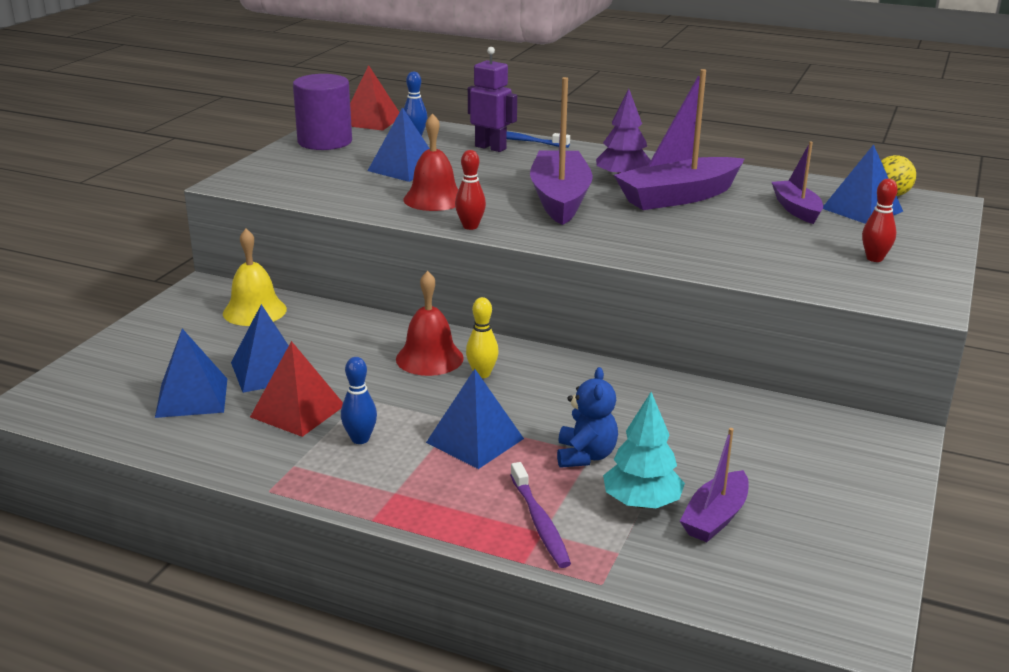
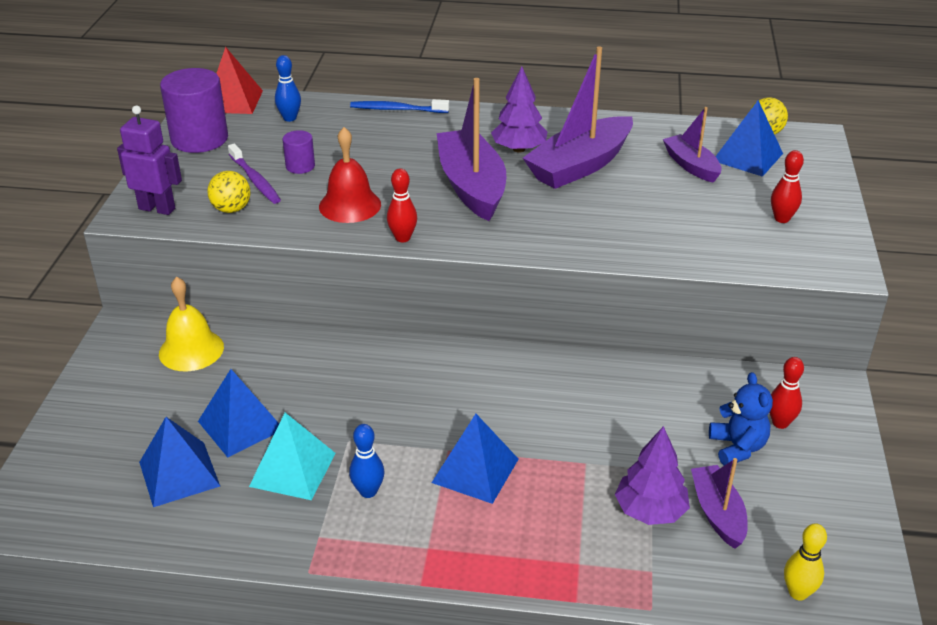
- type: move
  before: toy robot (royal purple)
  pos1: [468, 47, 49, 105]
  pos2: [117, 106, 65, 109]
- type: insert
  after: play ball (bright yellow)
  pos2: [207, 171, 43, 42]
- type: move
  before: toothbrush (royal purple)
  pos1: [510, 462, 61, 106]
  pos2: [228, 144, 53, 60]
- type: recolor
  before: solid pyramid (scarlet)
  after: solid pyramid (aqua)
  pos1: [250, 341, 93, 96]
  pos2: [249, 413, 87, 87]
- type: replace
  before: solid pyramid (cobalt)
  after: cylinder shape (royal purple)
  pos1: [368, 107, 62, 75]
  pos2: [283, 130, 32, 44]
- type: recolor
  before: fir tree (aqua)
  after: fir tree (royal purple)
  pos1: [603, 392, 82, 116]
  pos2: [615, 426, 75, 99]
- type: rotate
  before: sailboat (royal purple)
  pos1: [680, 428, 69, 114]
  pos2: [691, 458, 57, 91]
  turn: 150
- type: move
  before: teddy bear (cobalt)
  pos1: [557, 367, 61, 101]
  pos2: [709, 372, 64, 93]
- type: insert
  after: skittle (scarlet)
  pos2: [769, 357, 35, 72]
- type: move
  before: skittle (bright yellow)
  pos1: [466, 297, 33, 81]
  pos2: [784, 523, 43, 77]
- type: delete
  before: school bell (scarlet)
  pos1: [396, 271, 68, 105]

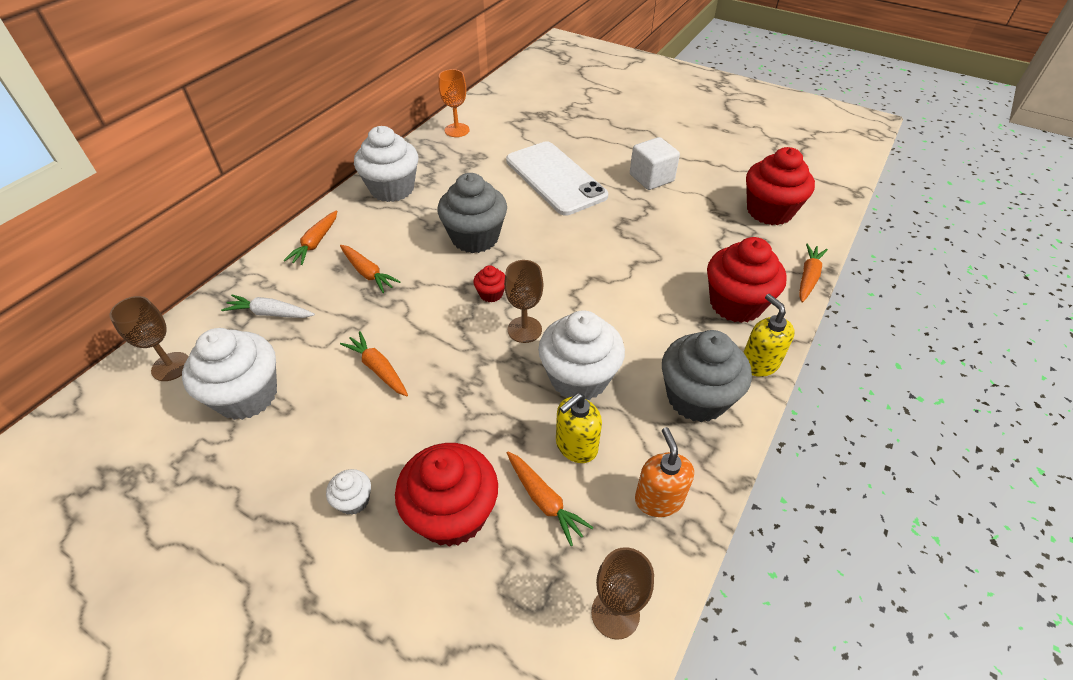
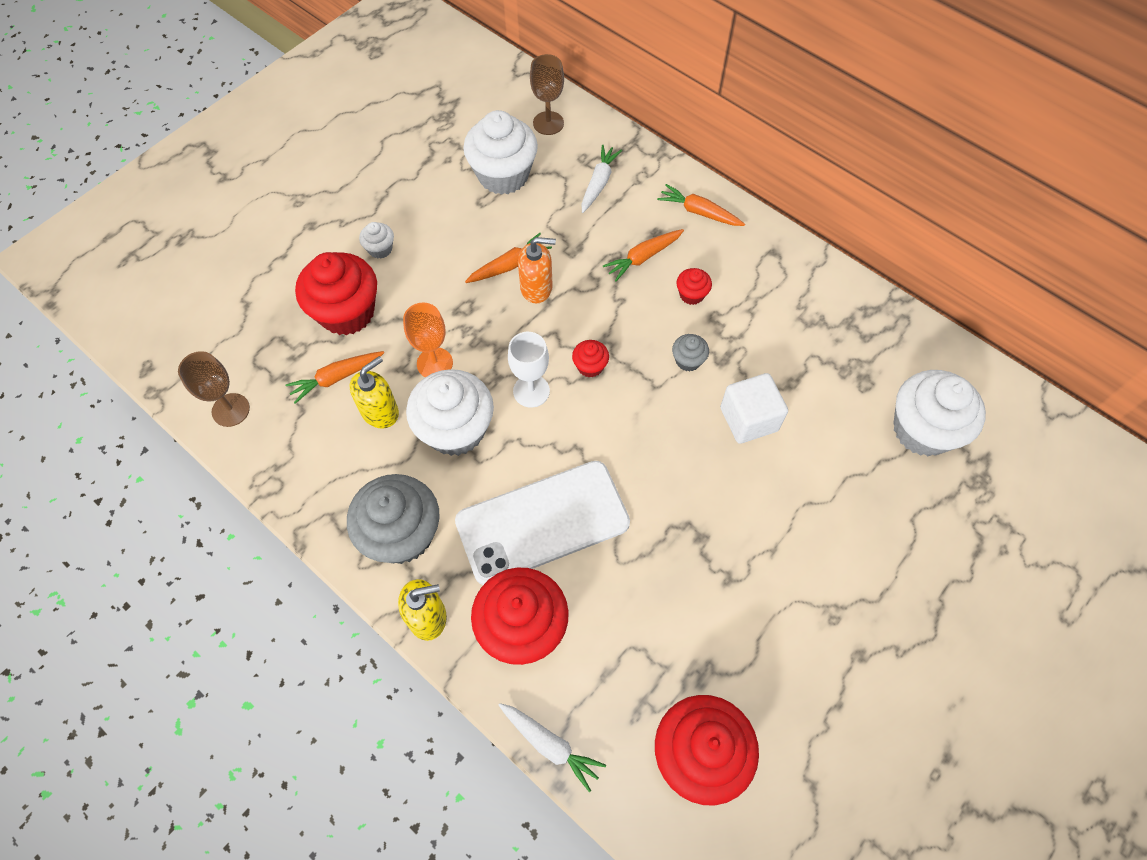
- type: rotate
  before: pump bottle (bright yellow)
  pos1: [556, 393, 46, 70]
  pos2: [350, 356, 49, 73]
  turn: 75
- type: move
  before: goblet (orange)
  pos1: [439, 69, 30, 68]
  pos2: [403, 303, 50, 74]
- type: move
  before: smartphone (white)
  pos1: [506, 141, 102, 75]
  pos2: [455, 461, 175, 124]
- type: recolor
  before: toy carrot (orange)
  after: toy carrot (white)
  pos1: [799, 243, 29, 60]
  pos2: [499, 703, 107, 89]
- type: recolor
  before: goblet (brown)
  after: goblet (white)
  pos1: [504, 260, 39, 83]
  pos2: [508, 332, 42, 76]
- type: move
  before: pump bottle (orange)
  pos1: [635, 427, 59, 90]
  pos2: [518, 237, 38, 66]
- type: resize
  before: fairy cake (ash-grey)
  pos1: [437, 173, 70, 80]
  pos2: [672, 334, 37, 38]
  scale: 0.45
- type: insert
  after: fairy cake (scarlet)
  pos2: [676, 268, 36, 37]
- type: move
  before: block (white)
  pos1: [630, 137, 50, 53]
  pos2: [720, 373, 68, 71]
- type: move
  before: fairy cake (white)
  pos1: [354, 126, 64, 76]
  pos2: [893, 370, 93, 86]

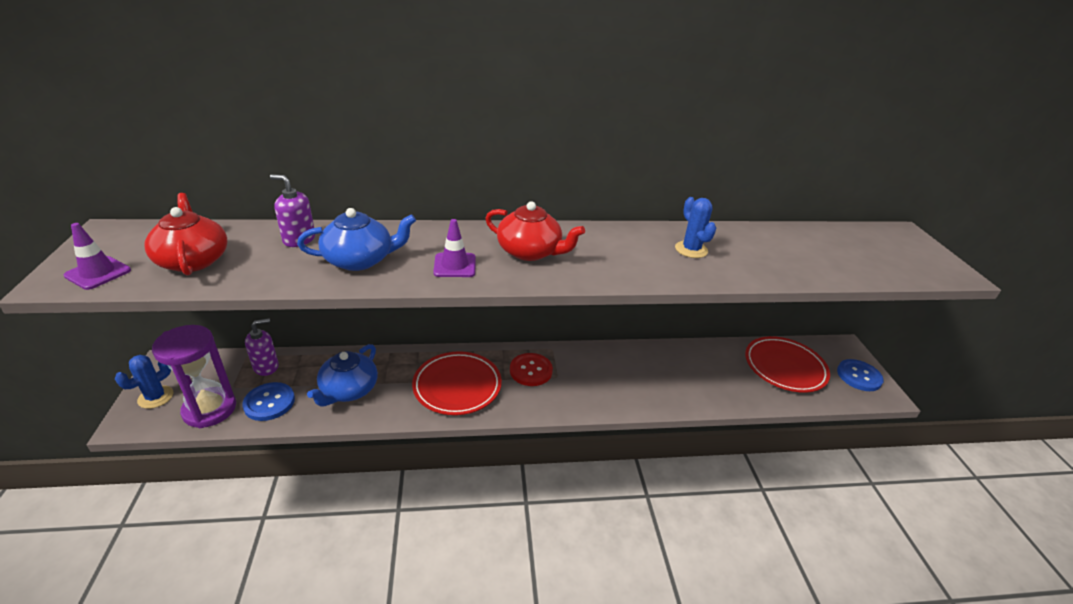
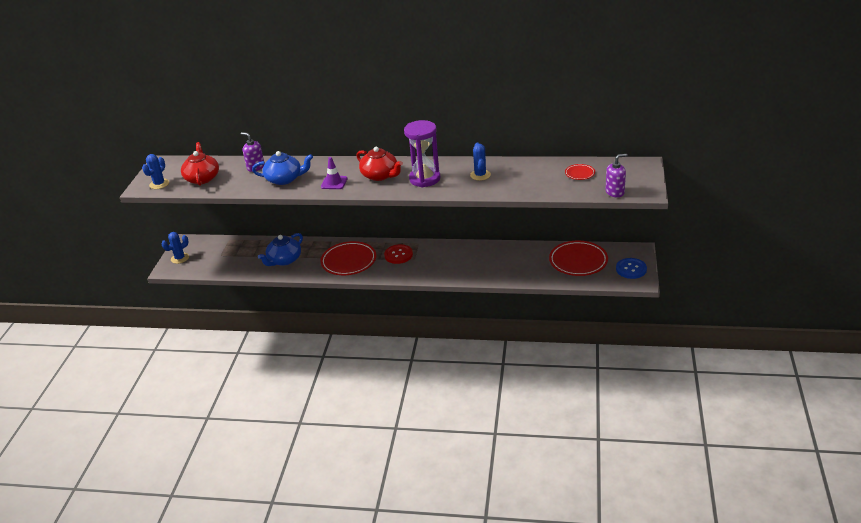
- type: replace
  before: road cone (royal purple)
  after: cactus (cobalt)
  pos1: [64, 223, 67, 67]
  pos2: [142, 154, 27, 35]
- type: move
  before: sandglass (royal purple)
  pos1: [152, 325, 84, 103]
  pos2: [404, 120, 36, 67]
- type: insert
  after: dinner plate (scarlet)
  pos2: [565, 164, 30, 16]
- type: move
  before: pump bottle (royal purple)
  pos1: [245, 318, 34, 58]
  pos2: [606, 154, 22, 43]
- type: delete
  before: shirt button (cobalt)
  pos1: [242, 382, 53, 39]

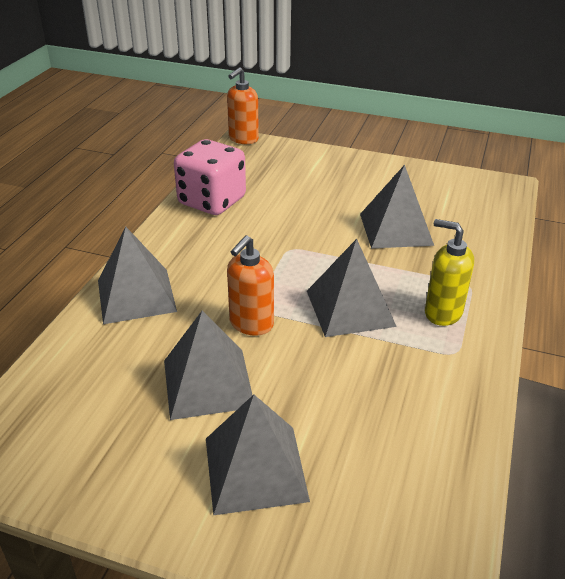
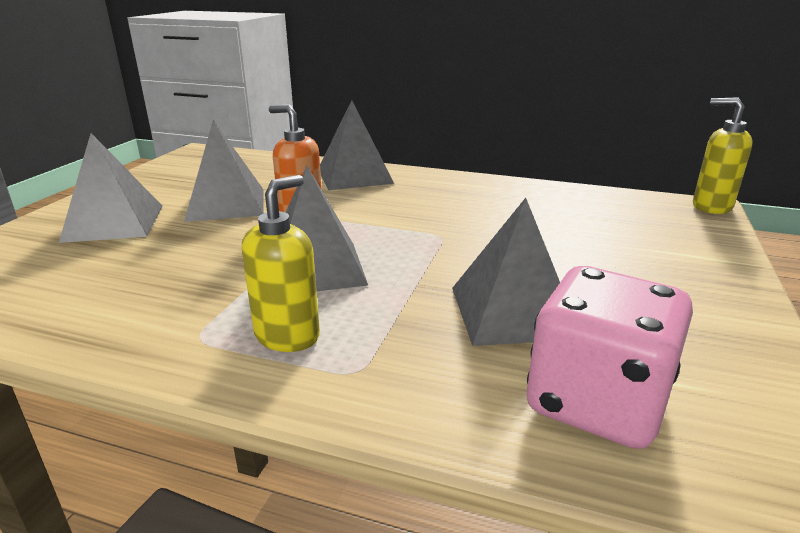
- type: move
  before: game die (pink)
  pos1: [174, 139, 72, 76]
  pos2: [527, 266, 166, 183]
- type: recolor
  before: pump bottle (orange)
  after: pump bottle (bright yellow)
  pos1: [227, 67, 32, 77]
  pos2: [693, 97, 60, 117]

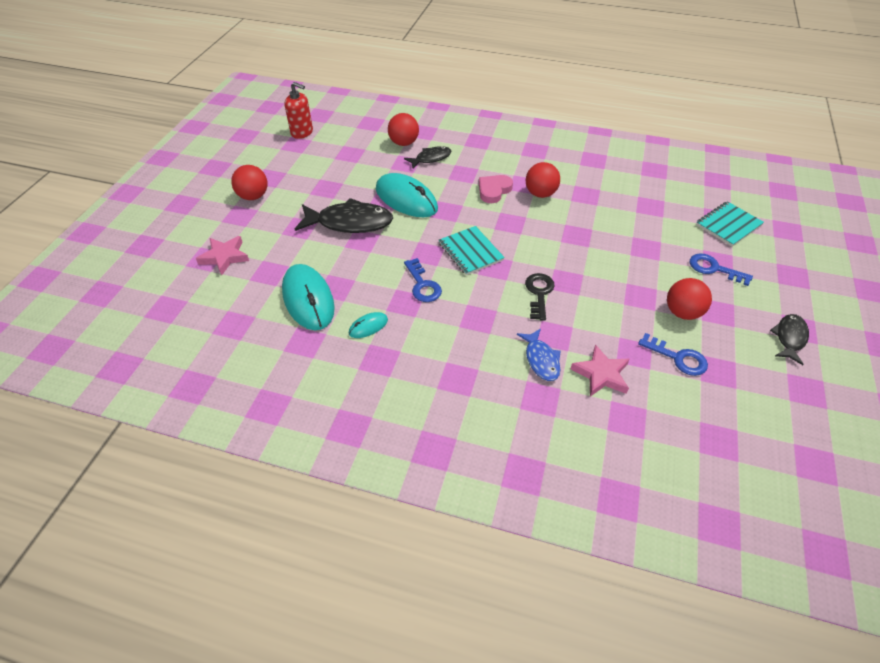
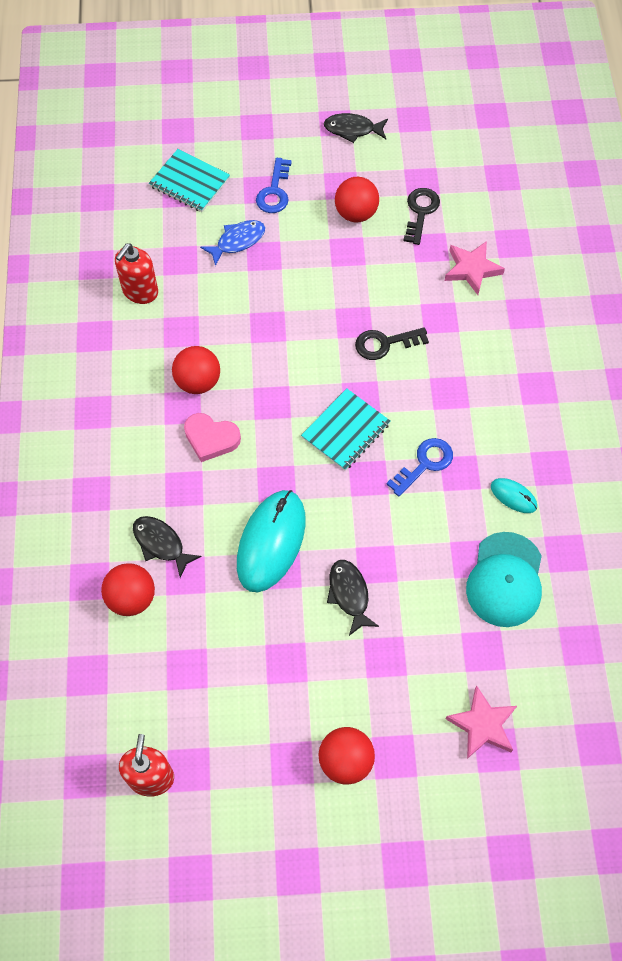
- type: insert
  after: pump bottle (scarlet)
  pos2: [115, 243, 43, 61]
- type: move
  before: fish figure (cobalt)
  pos1: [517, 328, 44, 53]
  pos2: [200, 220, 65, 46]
- type: resize
  before: fish figure (jet-black)
  pos1: [295, 198, 98, 35]
  pos2: [327, 560, 52, 76]
  scale: 0.56
- type: recolor
  before: key (cobalt)
  after: key (jet-black)
  pos1: [638, 333, 70, 43]
  pos2: [404, 188, 36, 57]
- type: replace
  before: computer mouse (aqua)
  after: peaked cap (aqua)
  pos1: [282, 264, 53, 66]
  pos2: [466, 532, 76, 95]

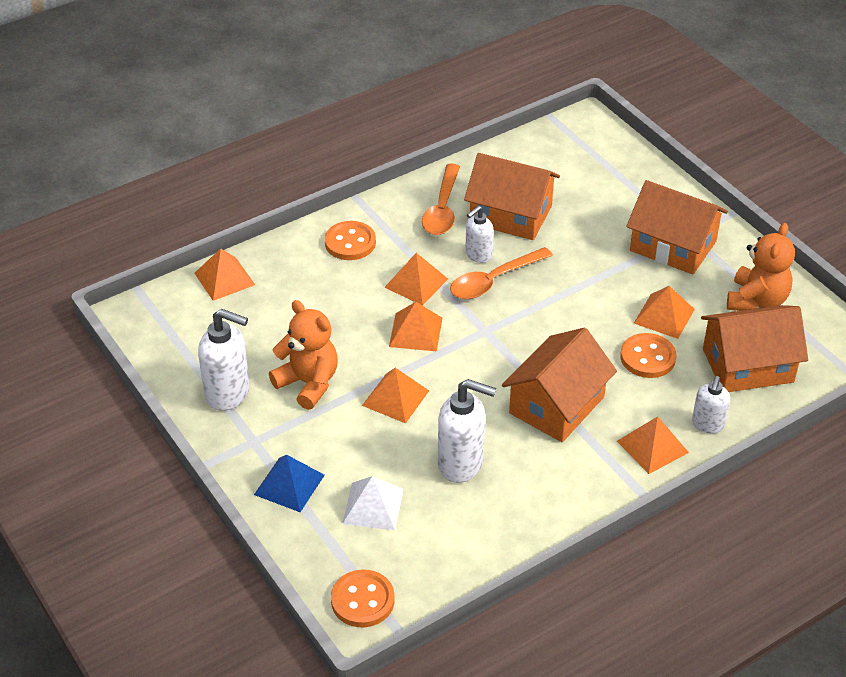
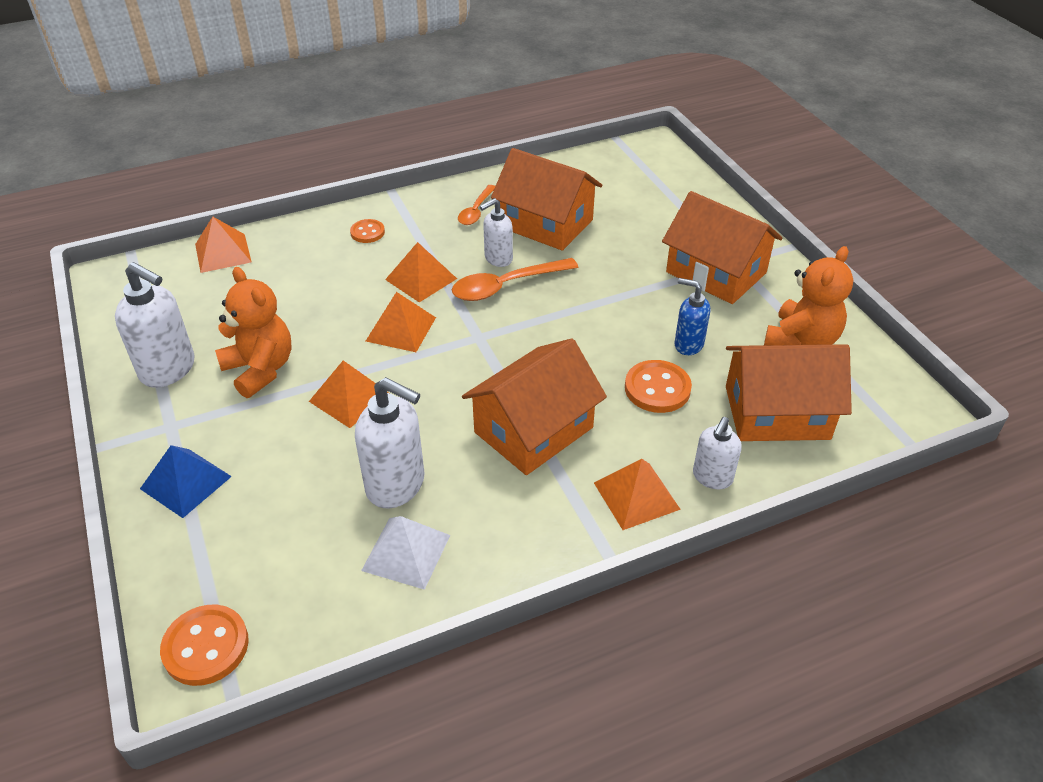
- type: resize
  before: shirt button (orange)
  pos1: [325, 221, 51, 39]
  pos2: [350, 219, 35, 24]
  scale: 0.62
- type: move
  before: solid pyramid (white)
  pos1: [342, 476, 62, 55]
  pos2: [361, 516, 89, 74]
- type: resize
  before: teaspoon (orange)
  pos1: [422, 164, 38, 71]
  pos2: [458, 185, 37, 40]
  scale: 0.62
- type: replace
  before: solid pyramid (orange)
  after: pump bottle (cobalt)
  pos1: [634, 286, 61, 53]
  pos2: [674, 278, 36, 77]

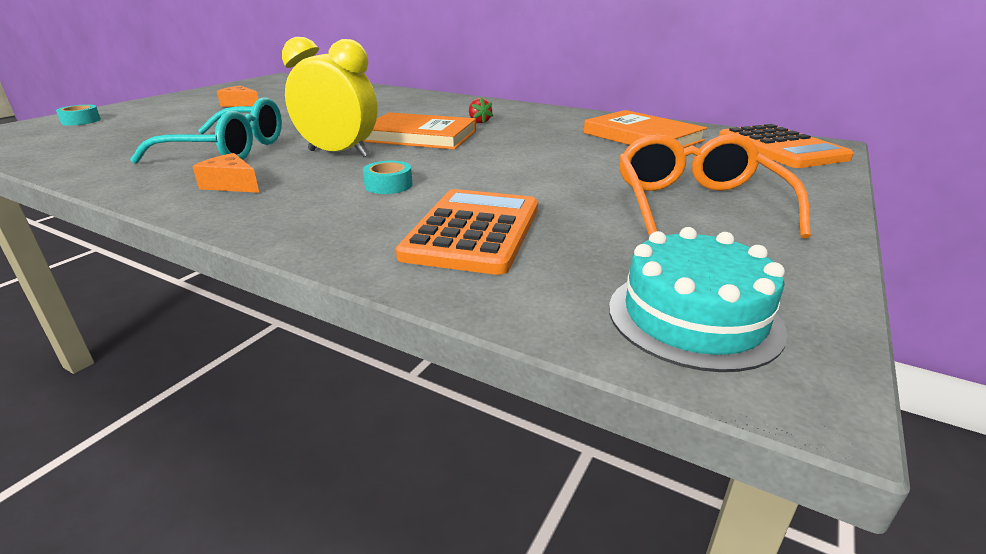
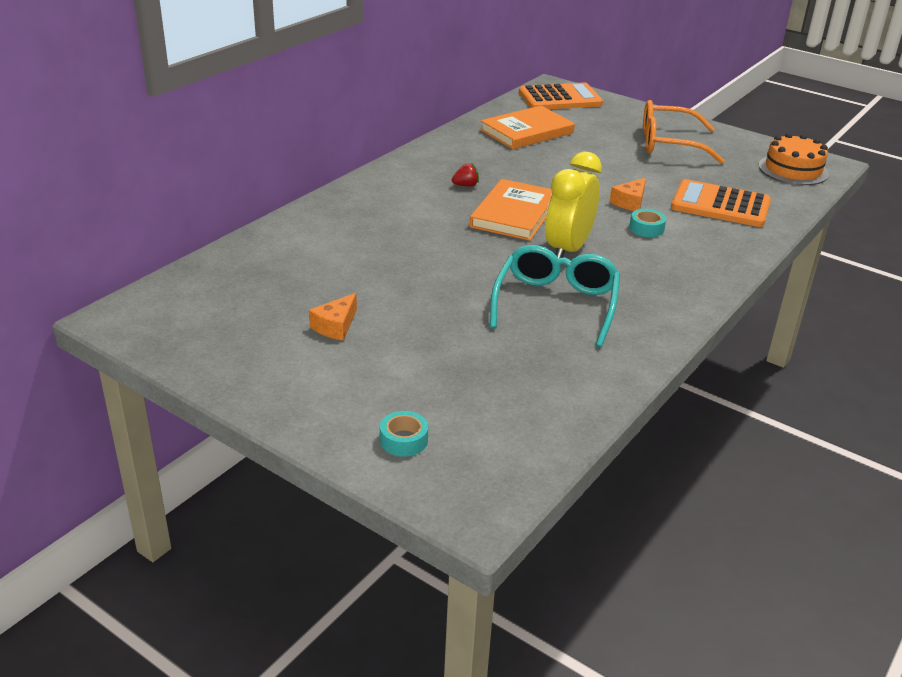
- type: move
  before: cheese (orange)
  pos1: [192, 153, 67, 40]
  pos2: [610, 178, 36, 33]
- type: recolor
  before: gateau (aqua)
  after: gateau (orange)
  pos1: [609, 227, 178, 145]
  pos2: [759, 133, 70, 52]

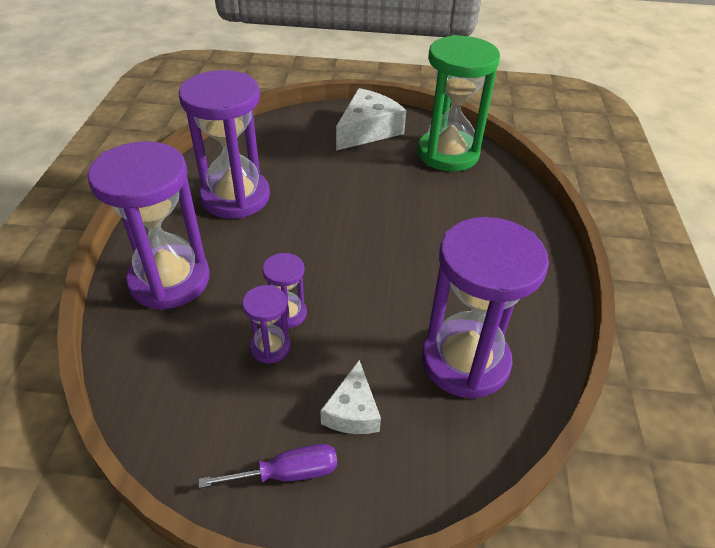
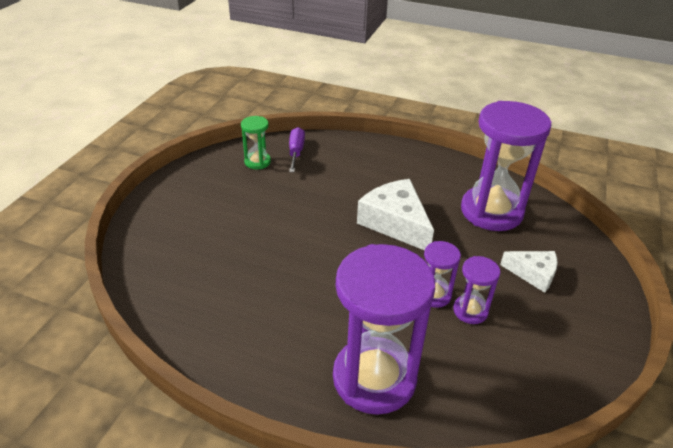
- type: resize
  before: sandglass (green)
  pos1: [418, 35, 82, 136]
  pos2: [241, 116, 30, 53]
  scale: 0.46
- type: move
  before: screwdriver (royal purple)
  pos1: [199, 444, 138, 44]
  pos2: [289, 127, 16, 45]
- type: move
  before: cheese (white)
  pos1: [336, 88, 70, 63]
  pos2: [357, 179, 77, 71]
- type: delete
  before: sandglass (royal purple)
  pos1: [179, 70, 91, 149]

